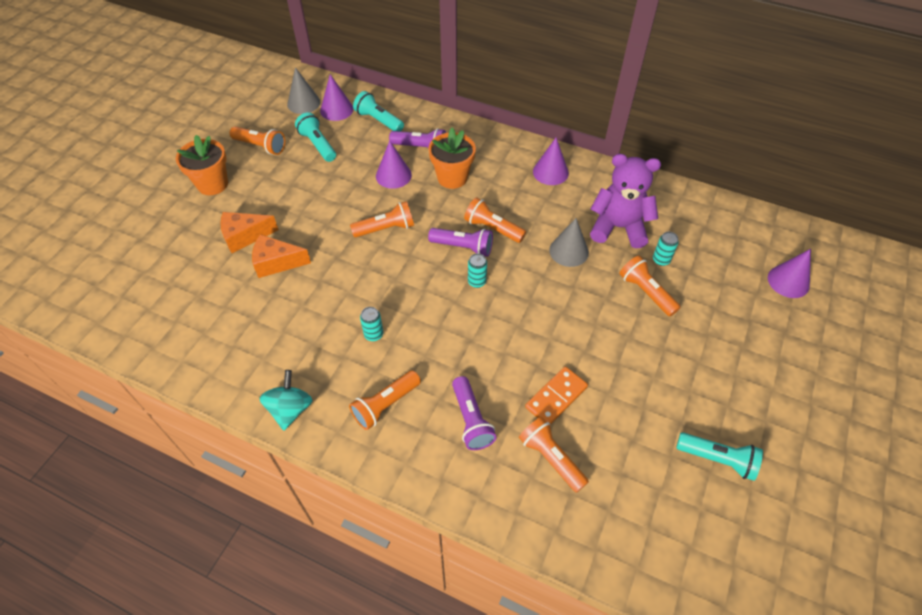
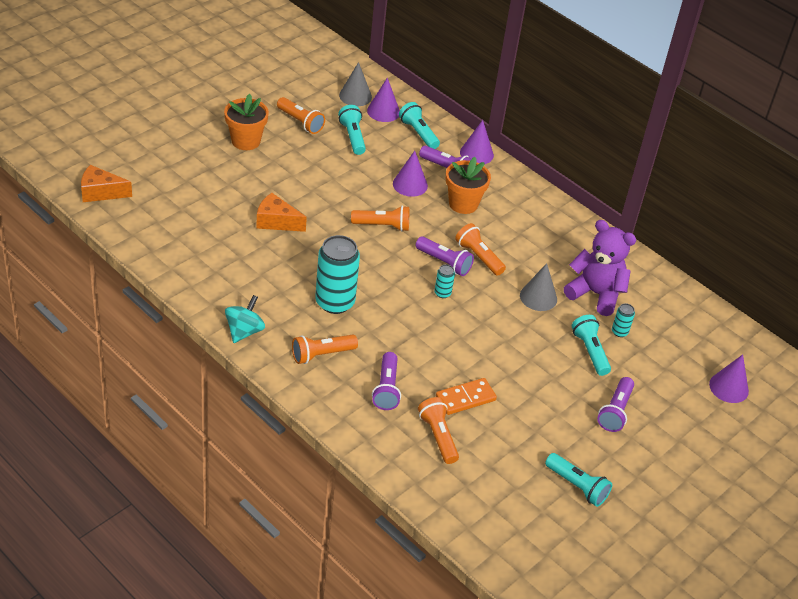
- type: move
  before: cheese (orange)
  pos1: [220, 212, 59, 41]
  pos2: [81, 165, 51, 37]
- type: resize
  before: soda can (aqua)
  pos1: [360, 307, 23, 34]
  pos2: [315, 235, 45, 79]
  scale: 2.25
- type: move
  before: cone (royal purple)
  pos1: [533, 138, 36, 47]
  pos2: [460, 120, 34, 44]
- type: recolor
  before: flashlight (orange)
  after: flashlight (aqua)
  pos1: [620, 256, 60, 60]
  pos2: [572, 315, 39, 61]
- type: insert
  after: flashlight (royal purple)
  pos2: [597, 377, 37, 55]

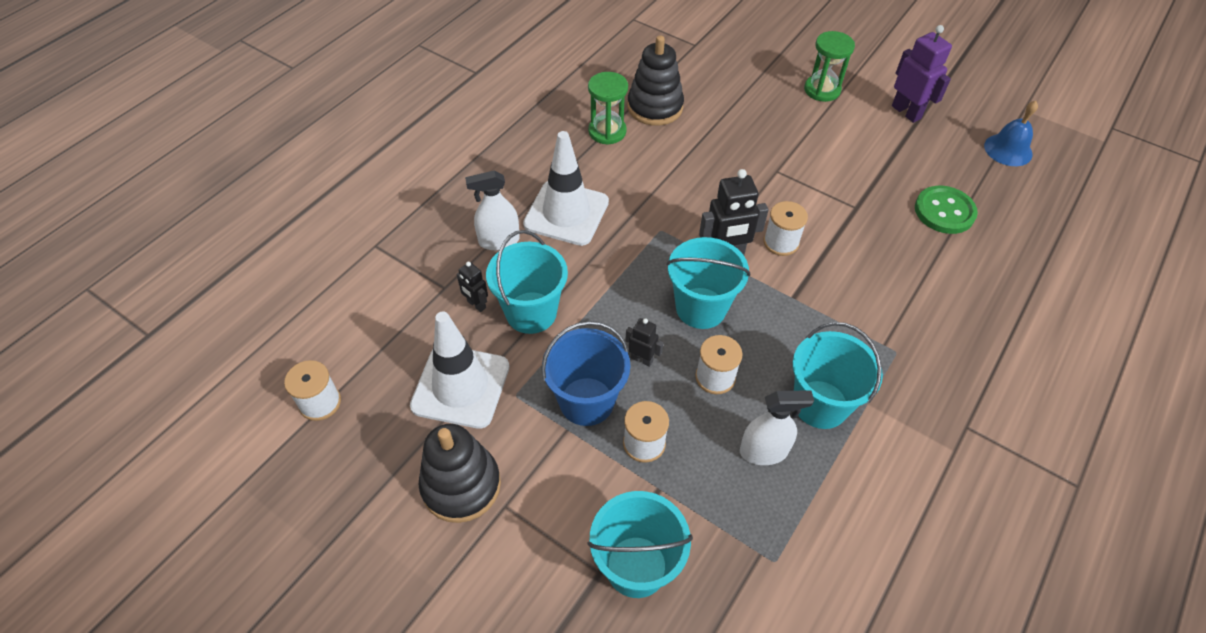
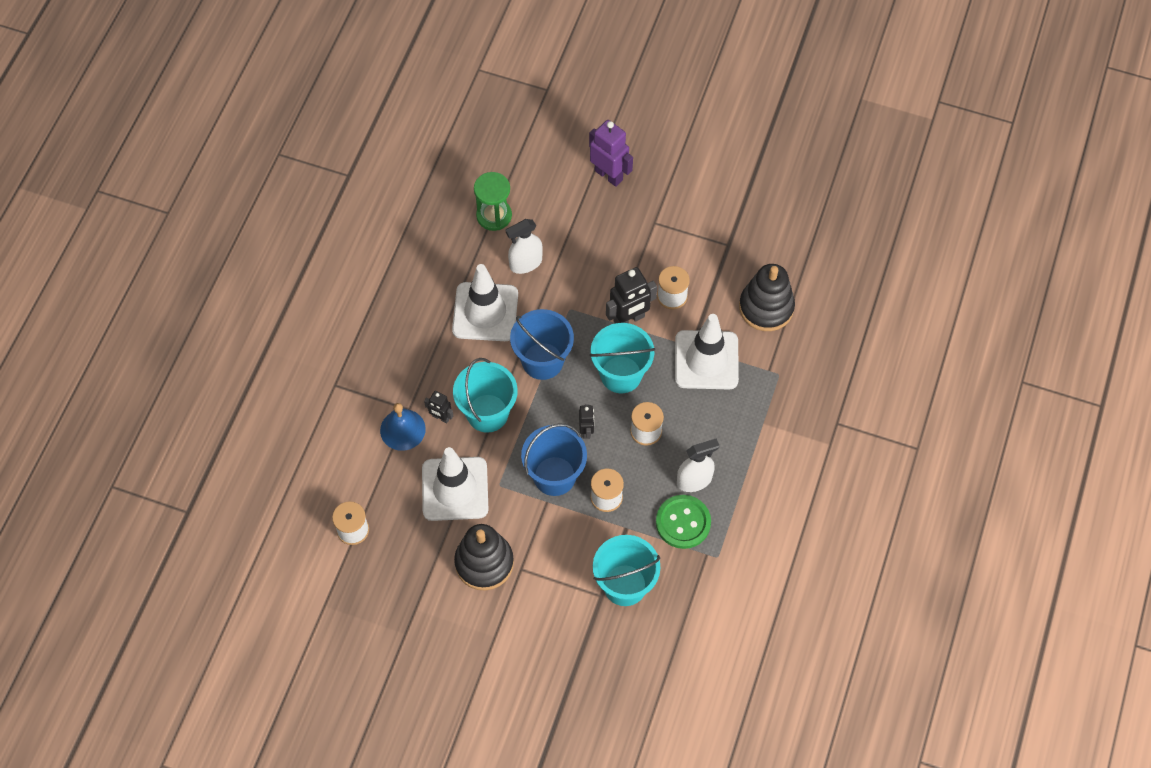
- type: move
  before: school bell (cobalt)
  pos1: [984, 101, 54, 65]
  pos2: [380, 403, 46, 48]
- type: move
  before: sprayer (white)
  pos1: [465, 170, 55, 80]
  pos2: [506, 219, 37, 55]
- type: insert
  after: sand bucket (cobalt)
  pos2: [510, 309, 64, 71]
- type: rotate
  before: toy robot (jet-black)
  pos1: [625, 318, 38, 49]
  pos2: [579, 404, 15, 35]
  turn: 75
- type: move
  before: toy robot (royal purple)
  pos1: [892, 25, 60, 98]
  pos2: [589, 120, 44, 67]
- type: move
  before: shirt button (green)
  pos1: [915, 186, 63, 48]
  pos2: [656, 495, 55, 54]
- type: insert
  after: road cone (white)
  pos2: [675, 314, 64, 75]
- type: move
  before: stacking toy (jet-black)
  pos1: [628, 36, 56, 90]
  pos2: [739, 264, 56, 67]
- type: delete
  before: sand bucket (aqua)
  pos1: [793, 322, 90, 107]
- type: delete
  before: sandglass (green)
  pos1: [804, 31, 51, 71]

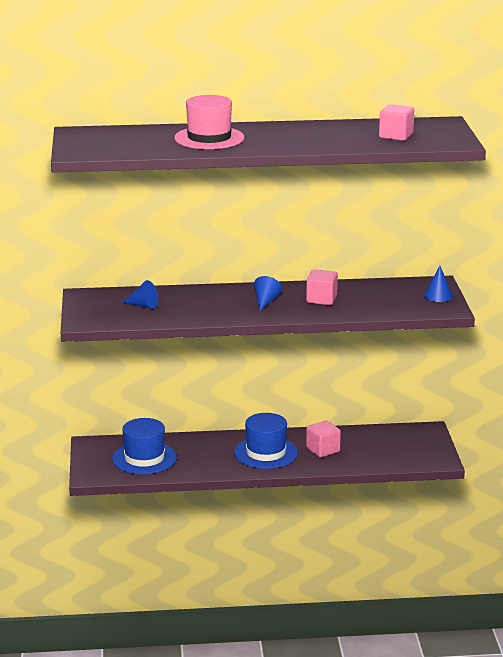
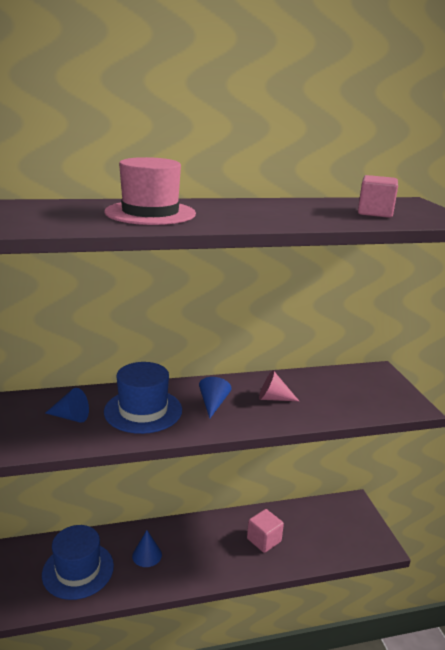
- type: move
  before: top hat (cobalt)
  pos1: [234, 413, 64, 56]
  pos2: [104, 362, 78, 72]
- type: move
  before: cone (cobalt)
  pos1: [424, 266, 29, 36]
  pos2: [132, 530, 30, 37]
- type: replace
  before: block (pink)
  after: cone (pink)
  pos1: [306, 270, 32, 35]
  pos2: [259, 371, 40, 30]

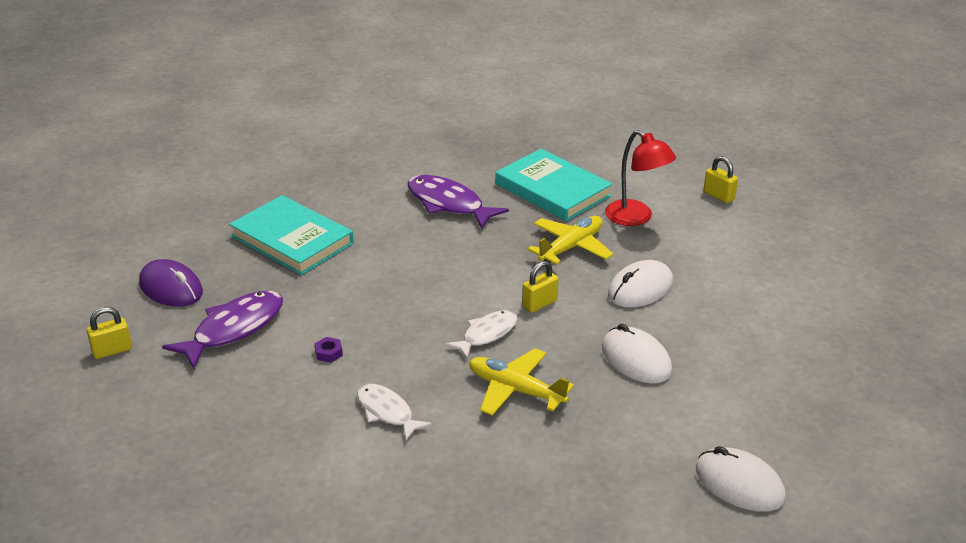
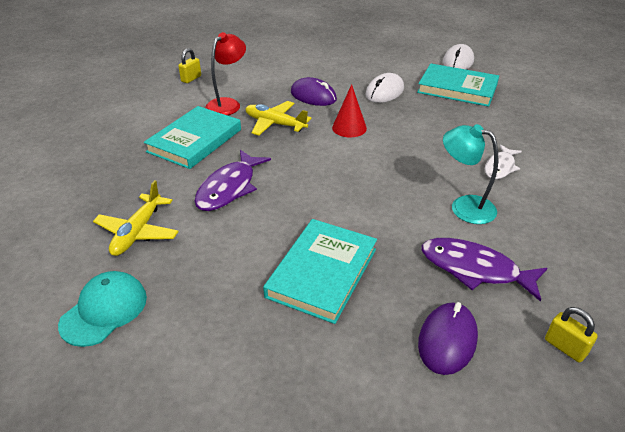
- type: insert
  after: peaked cap (aqua)
  pos2: [58, 271, 89, 76]
- type: move
  before: toy plane (bright yellow)
  pos1: [469, 348, 105, 67]
  pos2: [93, 180, 86, 76]
- type: recolor
  before: computer mouse (white)
  after: computer mouse (royal purple)
  pos1: [608, 260, 65, 47]
  pos2: [291, 77, 46, 29]
- type: replace
  before: padlock (bright yellow)
  after: cone (scarlet)
  pos1: [522, 261, 36, 52]
  pos2: [332, 84, 35, 53]
- type: insert
  after: hardback (aqua)
  pos2: [417, 63, 82, 44]
- type: replace
  before: nut (royal purple)
  after: reading lamp (aqua)
  pos1: [315, 337, 28, 25]
  pos2: [443, 124, 55, 100]
- type: delete
  before: fish figure (white)
  pos1: [445, 310, 72, 48]

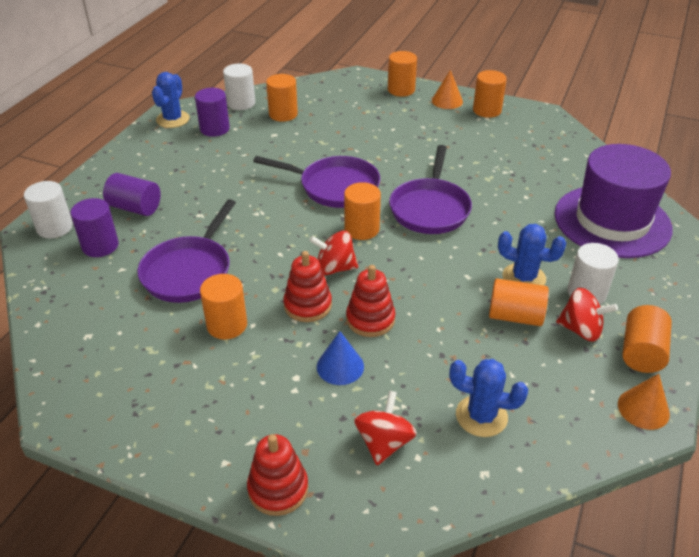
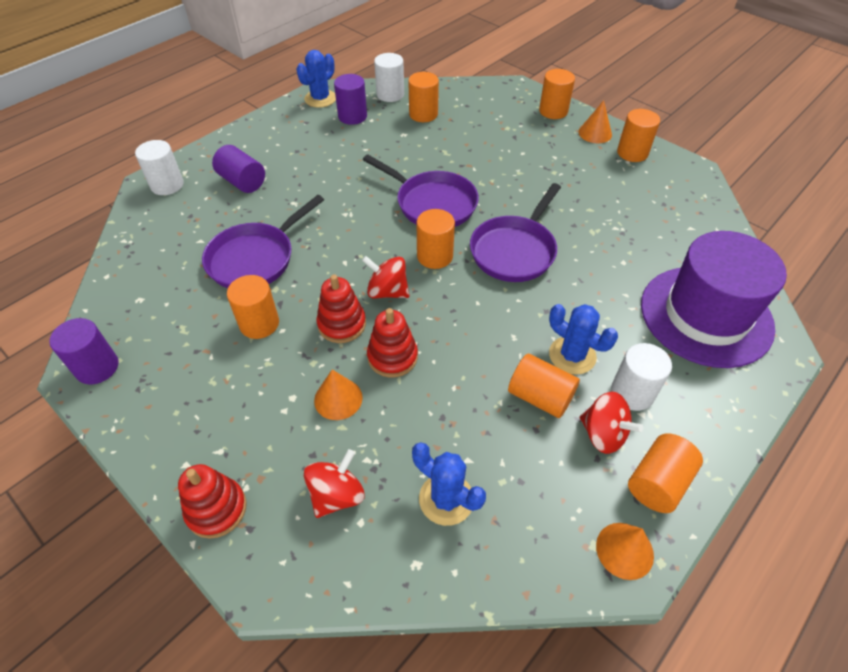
- type: move
  before: cylinder shape (royal purple)
  pos1: [70, 198, 49, 59]
  pos2: [49, 318, 70, 66]
- type: recolor
  before: cone (cobalt)
  after: cone (orange)
  pos1: [317, 331, 47, 54]
  pos2: [314, 370, 49, 50]

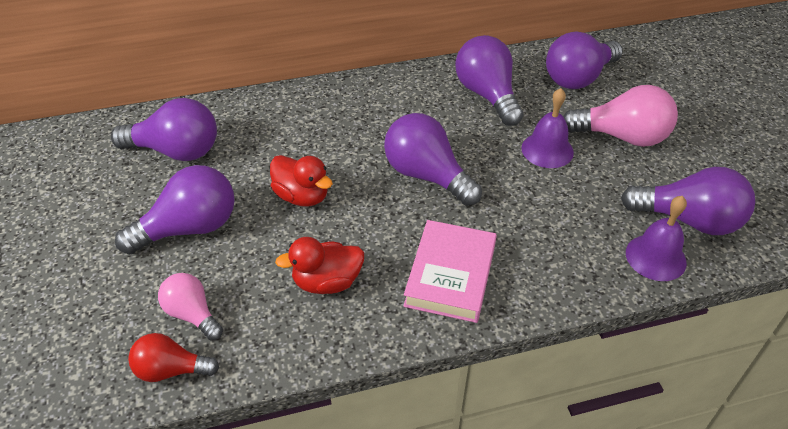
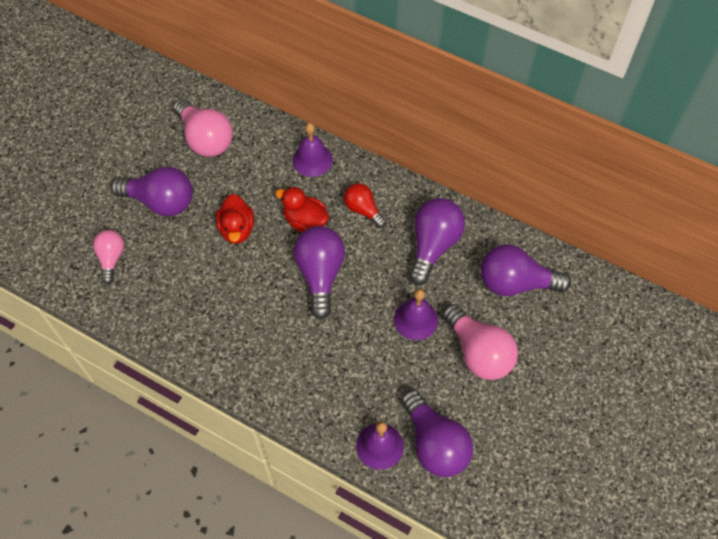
- type: recolor
  before: light bulb (royal purple)
  after: light bulb (pink)
  pos1: [111, 98, 106, 63]
  pos2: [173, 99, 60, 58]
- type: move
  before: duck (scarlet)
  pos1: [275, 237, 89, 57]
  pos2: [275, 187, 54, 45]
- type: insert
  after: school bell (royal purple)
  pos2: [292, 123, 41, 54]
- type: move
  before: light bulb (scarlet)
  pos1: [128, 333, 91, 49]
  pos2: [344, 183, 42, 45]
- type: delete
  before: hardback (pink)
  pos1: [403, 220, 94, 103]

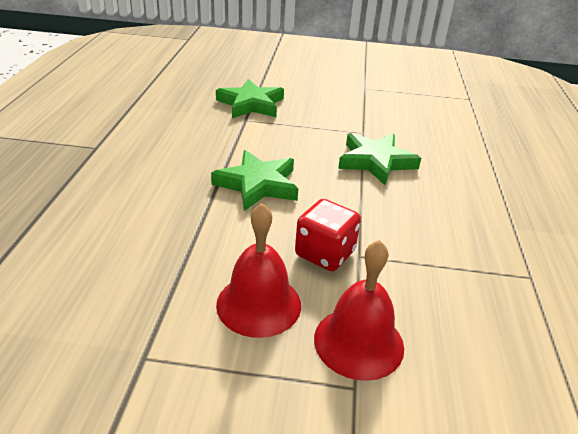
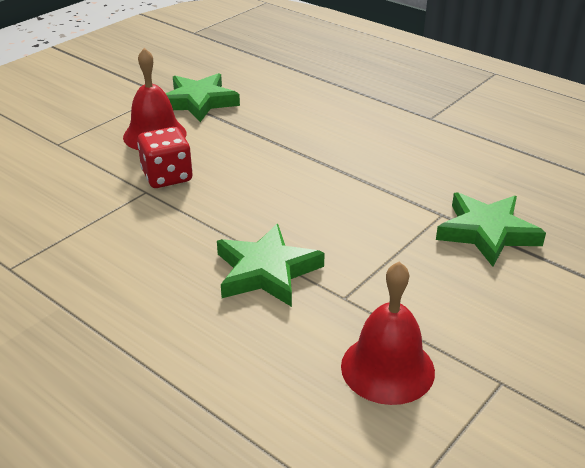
- type: move
  before: five-pointed star (green)
  pos1: [211, 150, 87, 61]
  pos2: [165, 73, 75, 49]
- type: move
  before: school bell (scarlet)
  pos1: [314, 240, 90, 141]
  pos2: [341, 261, 94, 144]

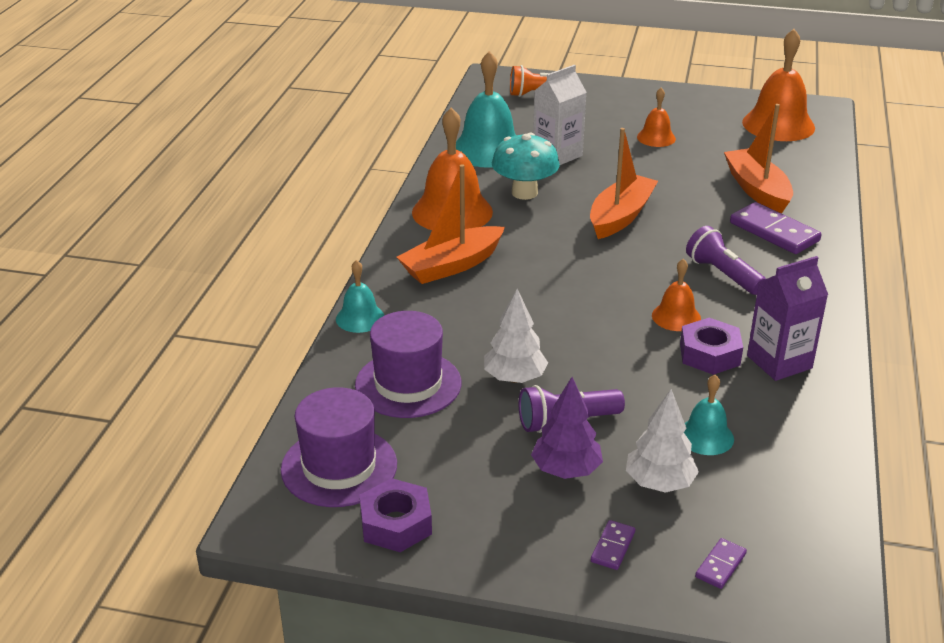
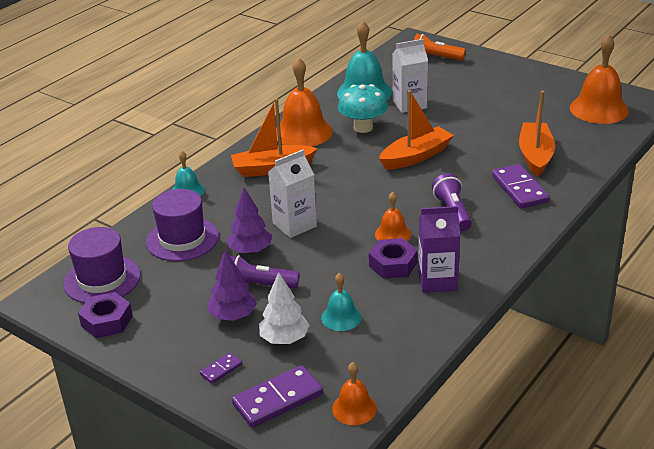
- type: recolor
  before: fir tree (white)
  after: fir tree (royal purple)
  pos1: [484, 289, 64, 94]
  pos2: [227, 188, 45, 66]
- type: resize
  before: domino tile (royal purple)
  pos1: [695, 538, 52, 51]
  pos2: [232, 365, 91, 63]
  scale: 2.02
- type: insert
  after: juice carton (white)
  pos2: [268, 150, 49, 88]
- type: move
  before: school bell (orange)
  pos1: [637, 88, 39, 59]
  pos2: [332, 362, 45, 63]

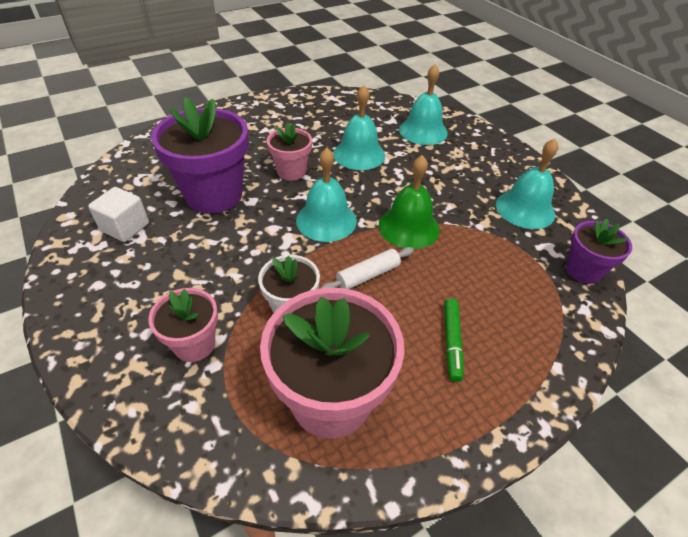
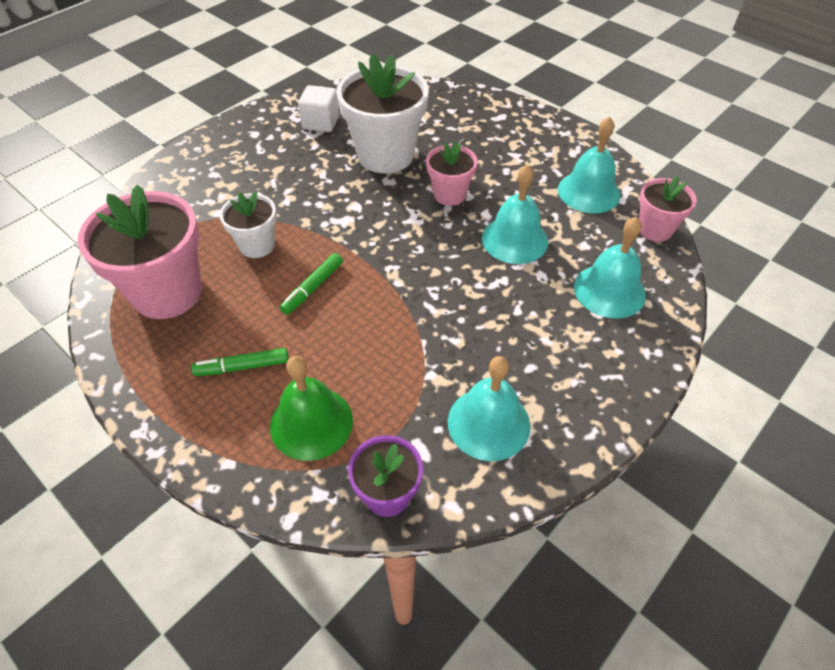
- type: move
  before: school bell (green)
  pos1: [378, 155, 62, 94]
  pos2: [270, 356, 83, 105]
- type: replace
  before: pastry roller (white)
  after: marker (green)
  pos1: [321, 247, 93, 42]
  pos2: [280, 253, 63, 62]
- type: recolor
  before: plant pot (royal purple)
  after: plant pot (white)
  pos1: [151, 97, 97, 116]
  pos2: [336, 54, 93, 119]
- type: move
  before: school bell (aqua)
  pos1: [296, 148, 61, 94]
  pos2: [558, 117, 63, 96]
- type: move
  before: plant pot (pink)
  pos1: [148, 288, 70, 74]
  pos2: [639, 176, 58, 66]

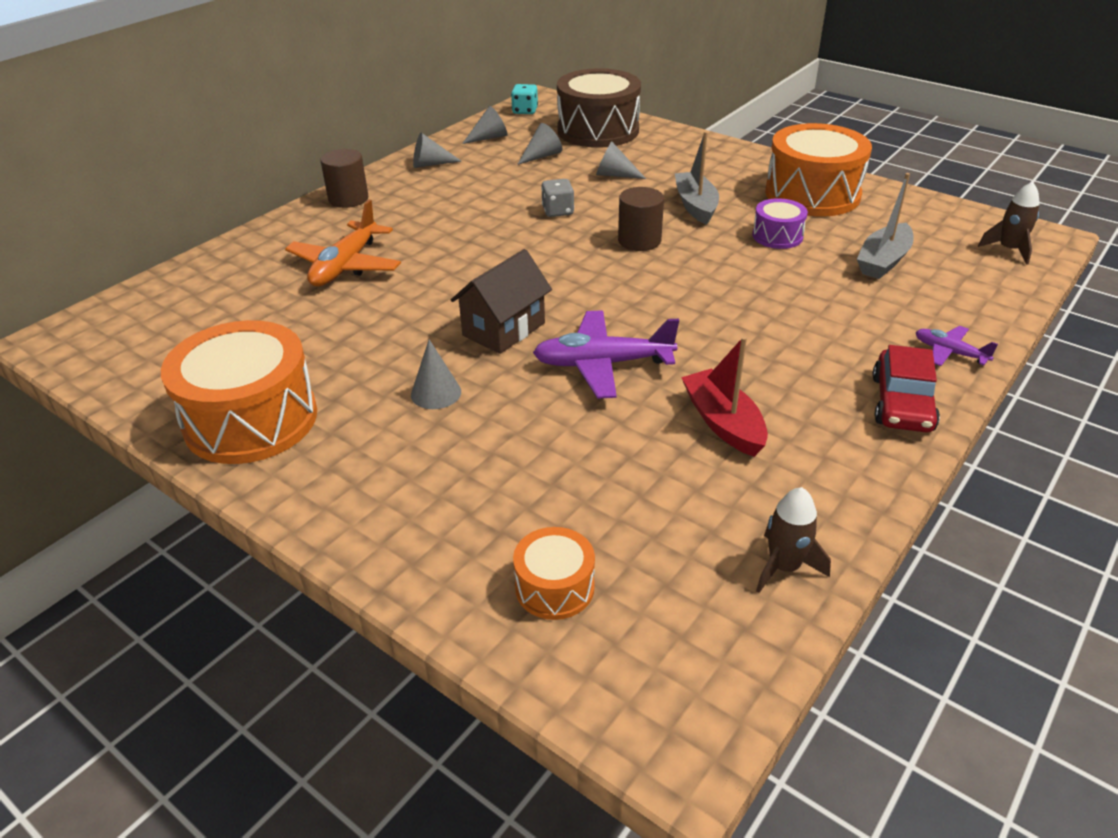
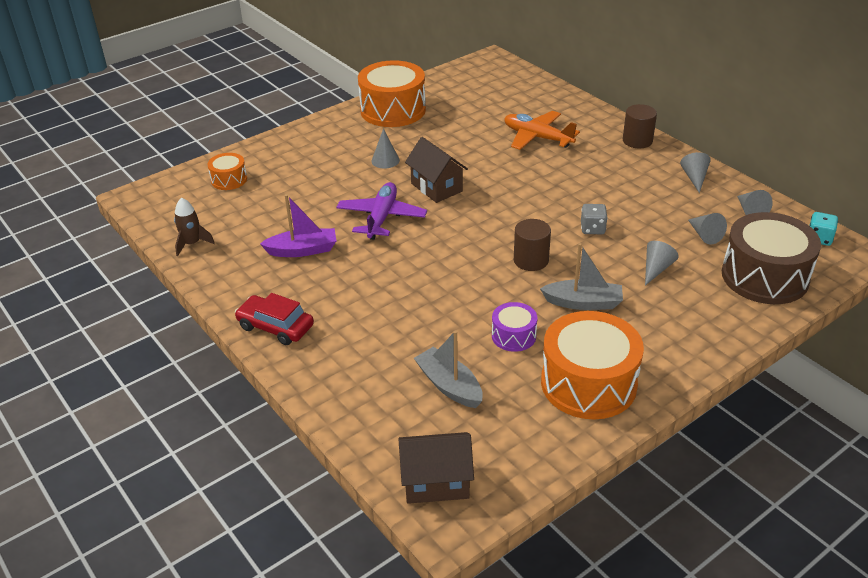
- type: recolor
  before: sailboat (scarlet)
  after: sailboat (royal purple)
  pos1: [681, 336, 87, 121]
  pos2: [260, 194, 76, 63]
- type: replace
  before: rocket (brown)
  after: house (brown)
  pos1: [978, 182, 62, 83]
  pos2: [398, 432, 76, 72]
- type: delete
  before: toy plane (royal purple)
  pos1: [916, 326, 82, 40]

